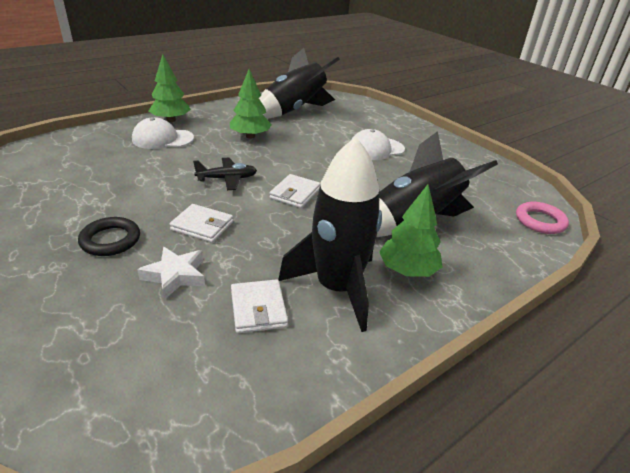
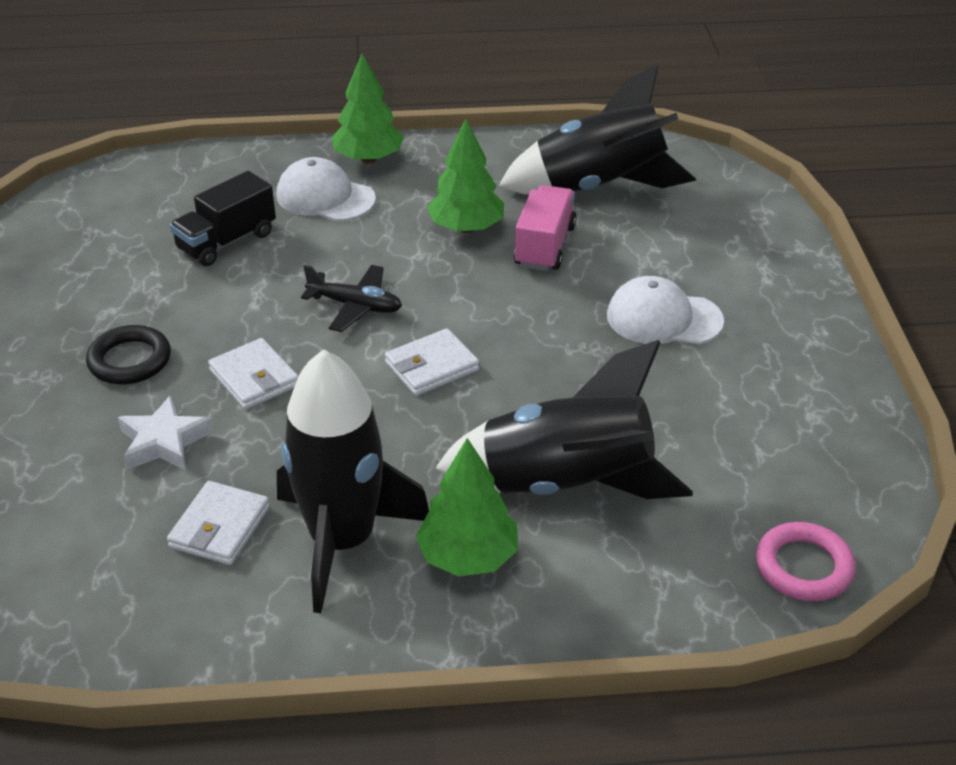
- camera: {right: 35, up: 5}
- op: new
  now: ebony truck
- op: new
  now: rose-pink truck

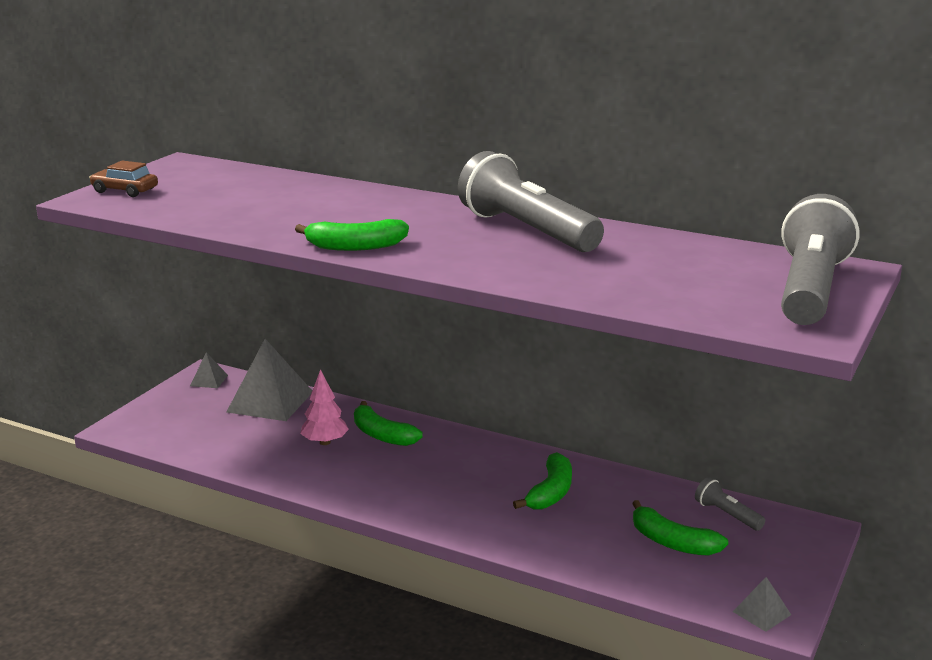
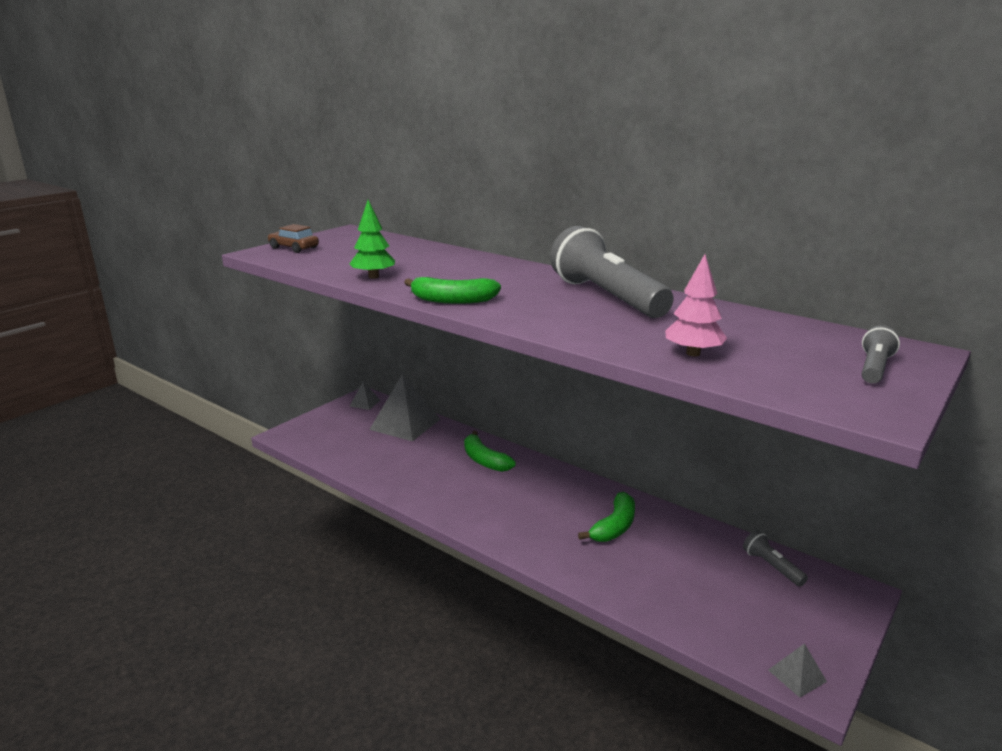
- camera: {right: 10, up: 0}
- op: shifted
  was: rose-pink fir tree
- op: gone
  was: emerald banana (no. 4 from left)
- op: scaled
  was: ash-grey torch (no. 3 from left)
  ratio: 0.45
- op: new
  now: emerald fir tree

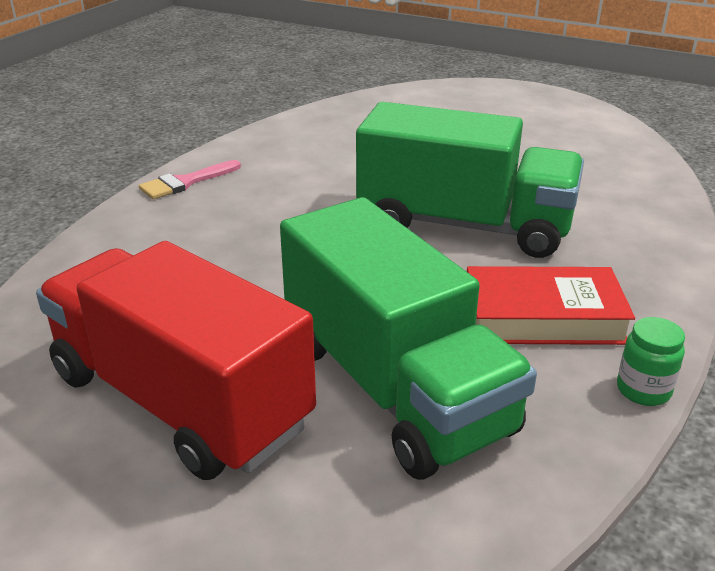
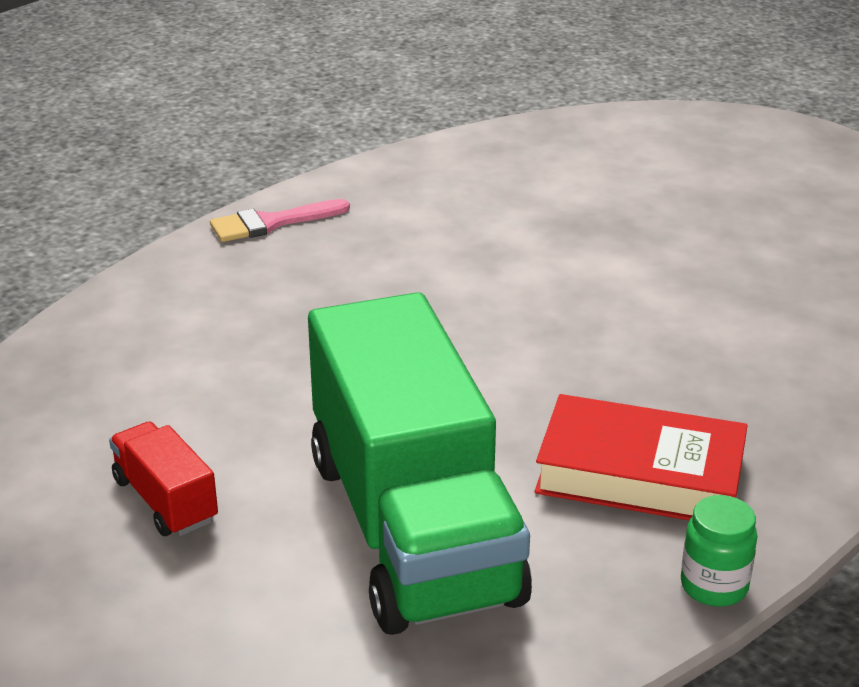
- camera: {right: 15, up: 0}
- op: scaled
  was: crimson truck
  ratio: 0.41
- op: gone
  was: emerald truck (no. 2 from left)

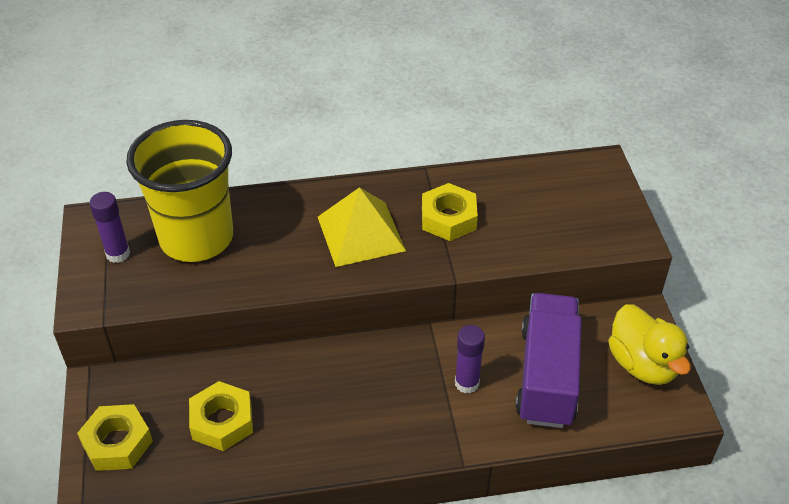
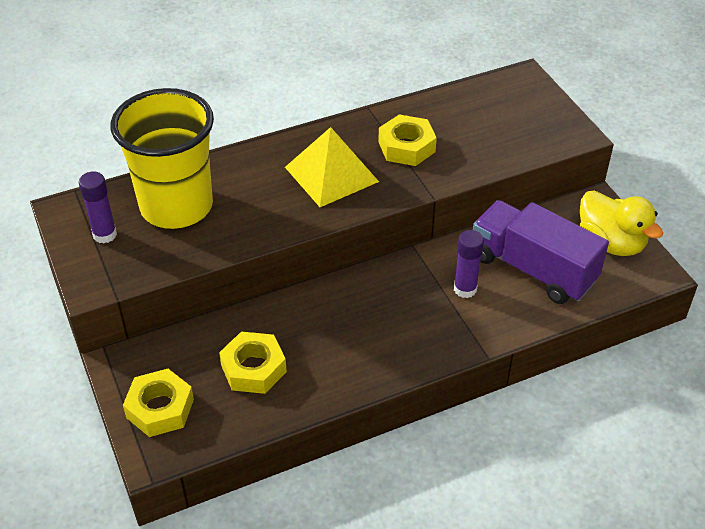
- camera: {right: -15, up: 0}
- op: rotated
  was: purple truck
  clockwise: -45

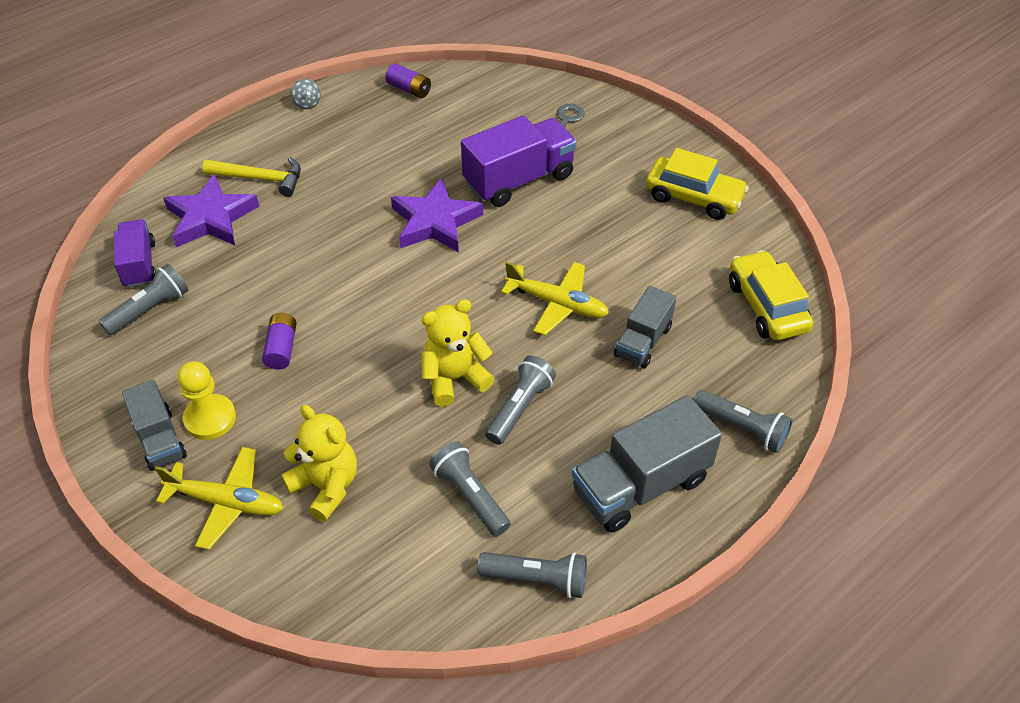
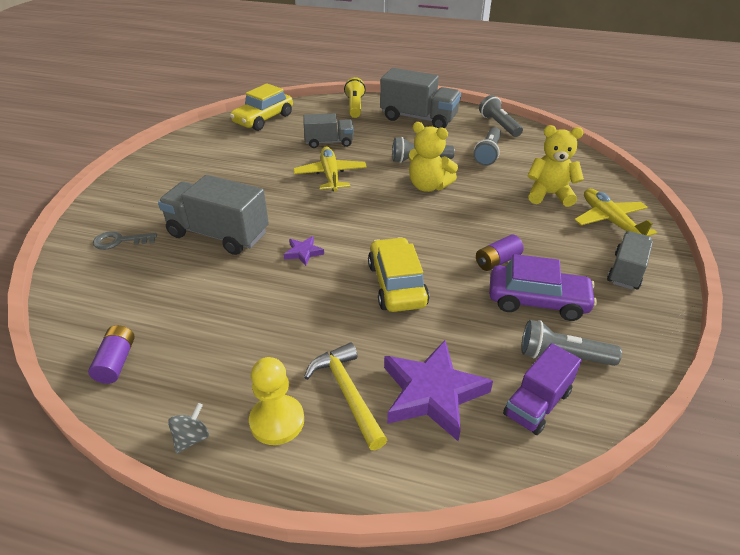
- camera: {right: -125, up: -10}
- op: shifted
  was: golden game pawn
- op: rotated
  was: golden teddy (no. 1 from left in the first image)
  clockwise: 90
- op: scaled
  was: purple star (no. 2 from left in the first image)
  ratio: 0.47
- op: repainted
  was: purple truck (no. 2 from left)
  now: ash-grey truck (no. 1 from left)
- op: shifted
  was: golden car (no. 1 from left in the first image)
  now: golden car (no. 2 from left)
- op: repainted
  was: ash-grey torch (no. 5 from left)
  now: golden torch
- op: new
  now: purple car

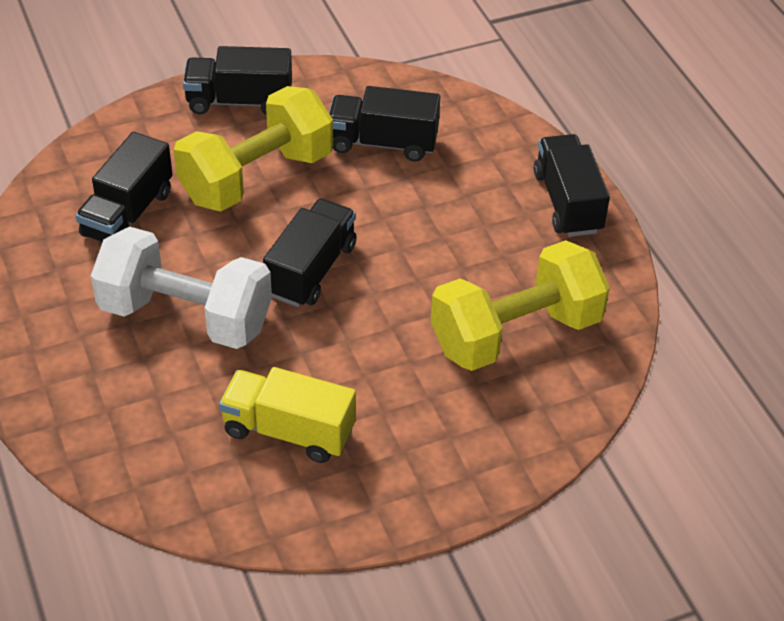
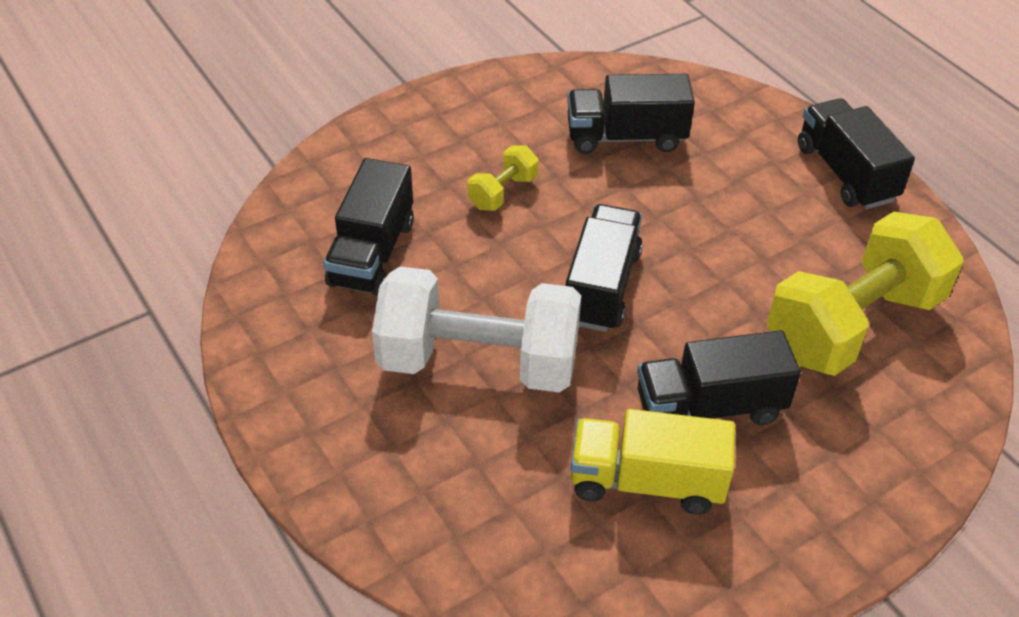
- camera: {right: -10, up: 0}
- op: scaled
  was: golden dumbbell (no. 1 from left)
  ratio: 0.44
- op: shifted
  was: ebony truck (no. 2 from left in the first image)
  now: ebony truck (no. 4 from left)

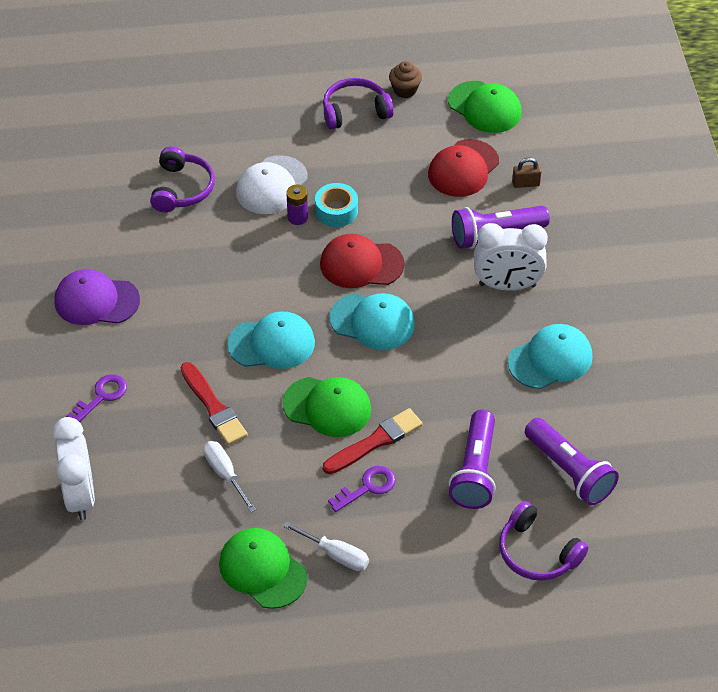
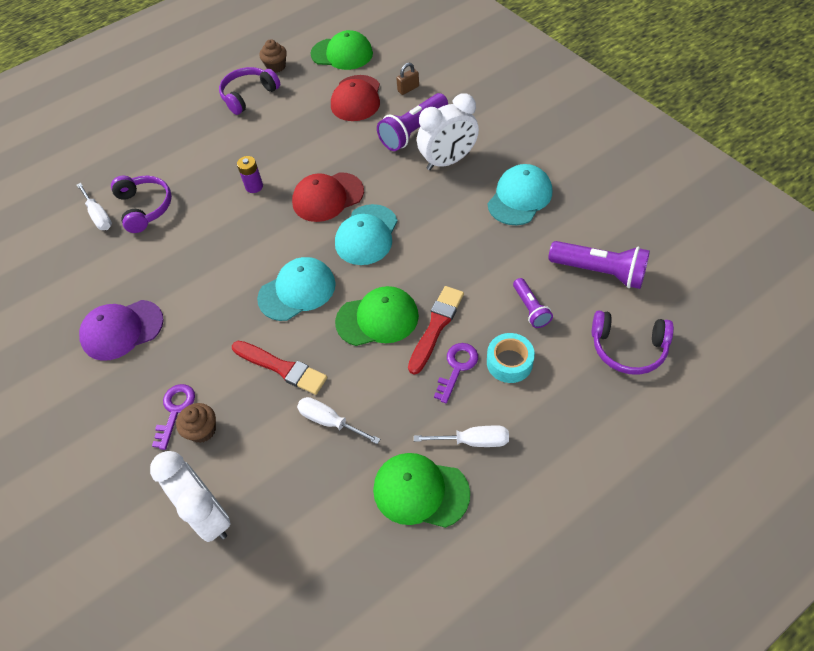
- camera: {right: -25, up: 5}
- op: gone
  was: pure white baseball cap
- op: shifted
  was: turquoise roll of tape
- op: rotated
  was: turquoise baseball cap (no. 2 from left)
  clockwise: 120
- op: scaled
  was: purple torch (no. 1 from left in the first image)
  ratio: 0.57
- op: new
  now: pure white flat screwdriver (no. 1 from left)
- op: new
  now: russet muffin (no. 1 from left)

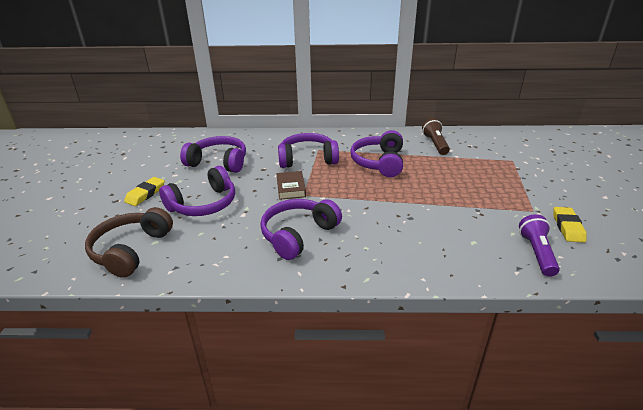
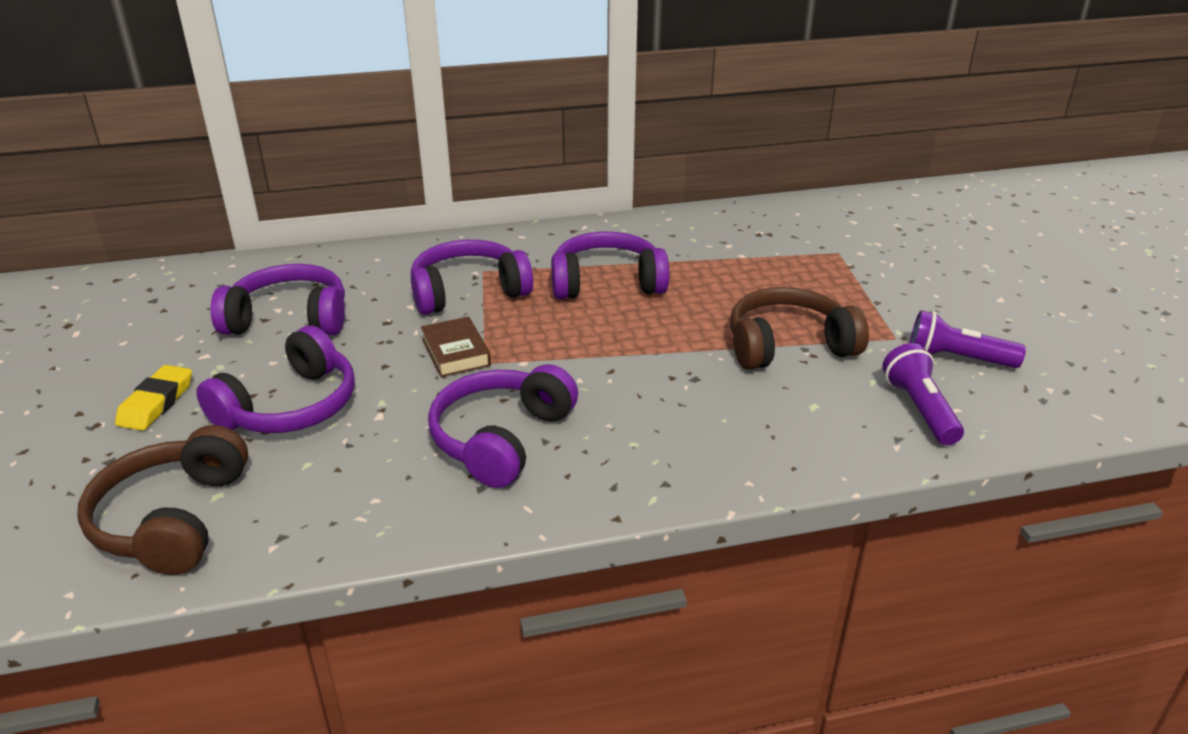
- camera: {right: -15, up: 0}
- op: rotated
  was: purple headset (no. 5 from left)
  clockwise: 90
- op: gone
  was: russet torch
- op: swapped
  was: golden pencil eraser (no. 2 from left)
  now: purple torch (no. 2 from left)
- op: new
  now: russet headset (no. 2 from left)

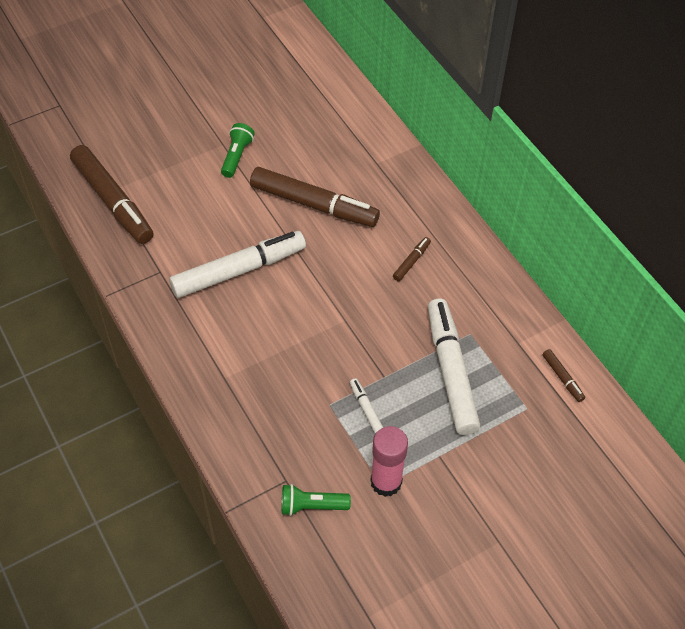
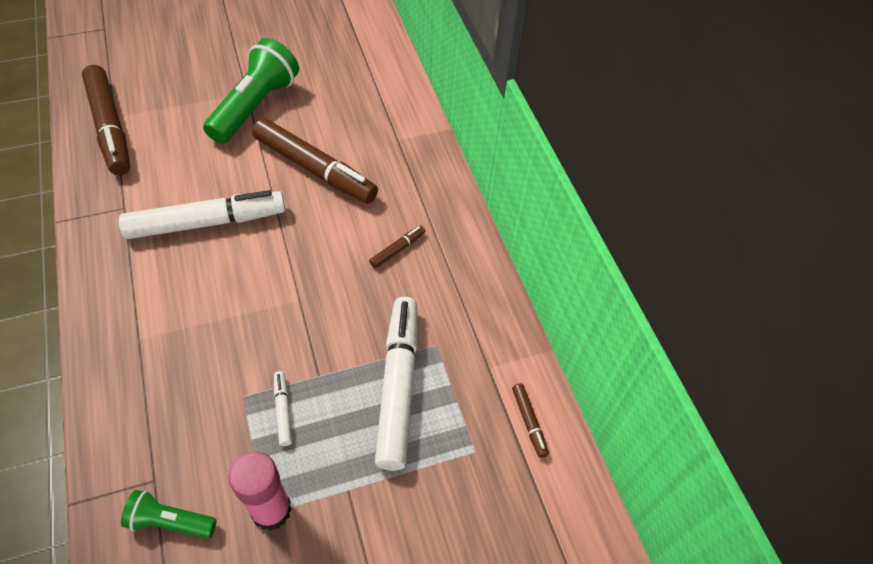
- camera: {right: 10, up: 0}
- op: scaled
  was: emerald torch (no. 1 from left in the first image)
  ratio: 1.91

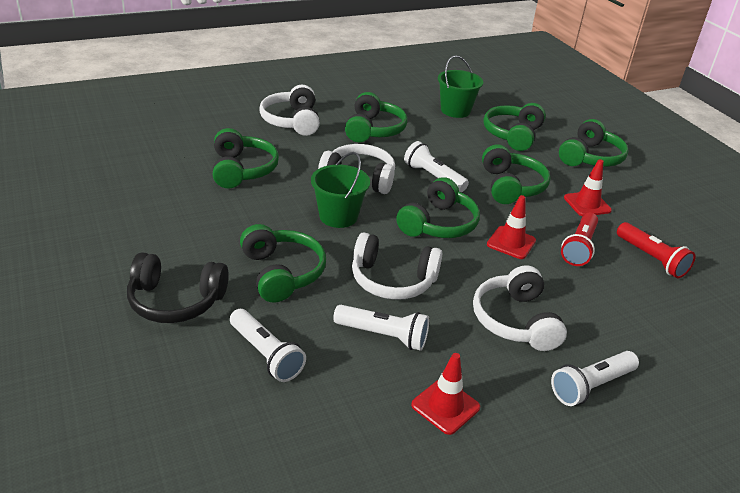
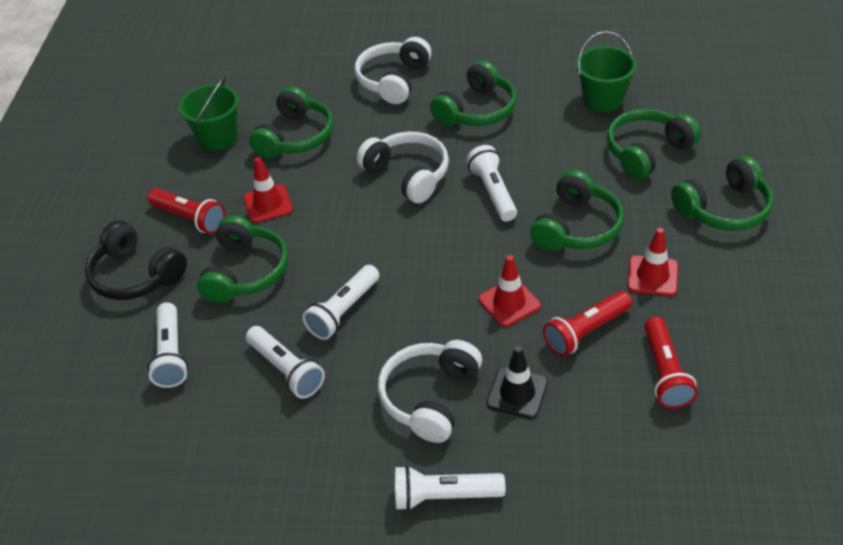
- camera: {right: 35, up: 10}
- op: shifted
  was: emerald sand bucket (no. 1 from left)
- op: swapped
  was: pure white headset (no. 3 from left)
  now: pure white torch (no. 3 from left)
- op: gone
  was: emerald headset (no. 4 from left)
- op: shifted
  was: crimson safety cone (no. 1 from left)
- op: new
  now: crimson torch (no. 1 from left)
- op: new
  now: ebony safety cone

